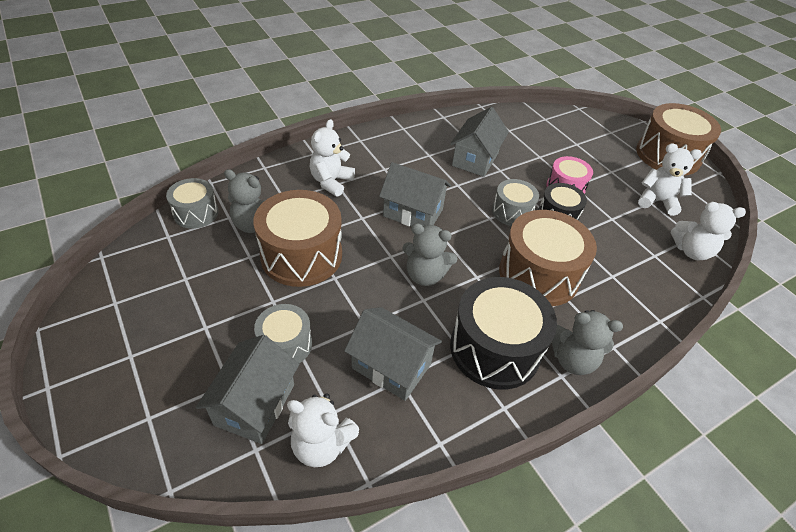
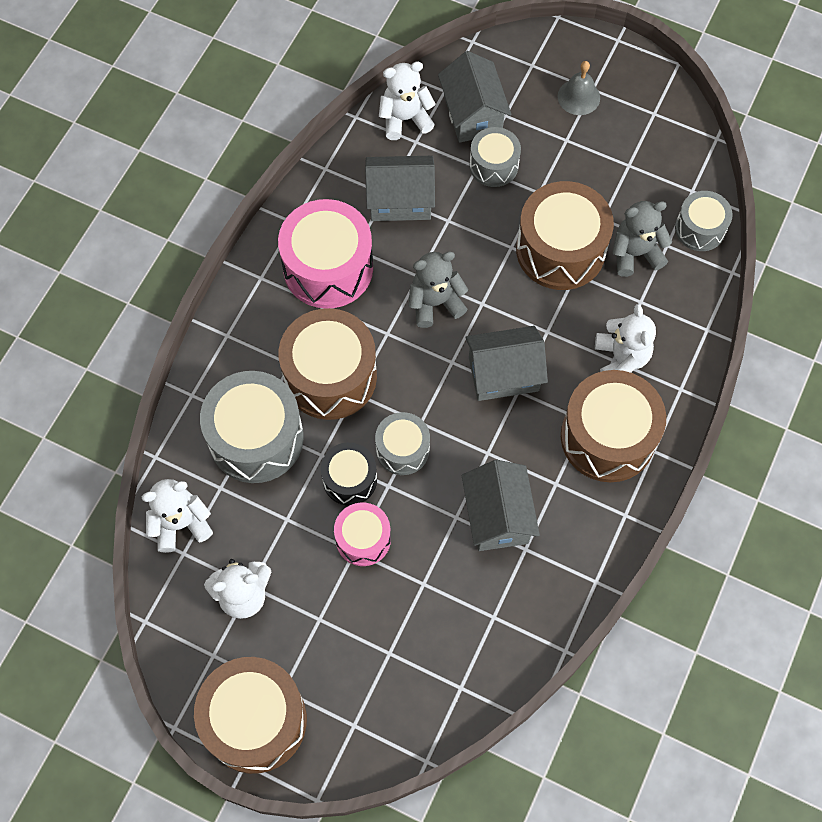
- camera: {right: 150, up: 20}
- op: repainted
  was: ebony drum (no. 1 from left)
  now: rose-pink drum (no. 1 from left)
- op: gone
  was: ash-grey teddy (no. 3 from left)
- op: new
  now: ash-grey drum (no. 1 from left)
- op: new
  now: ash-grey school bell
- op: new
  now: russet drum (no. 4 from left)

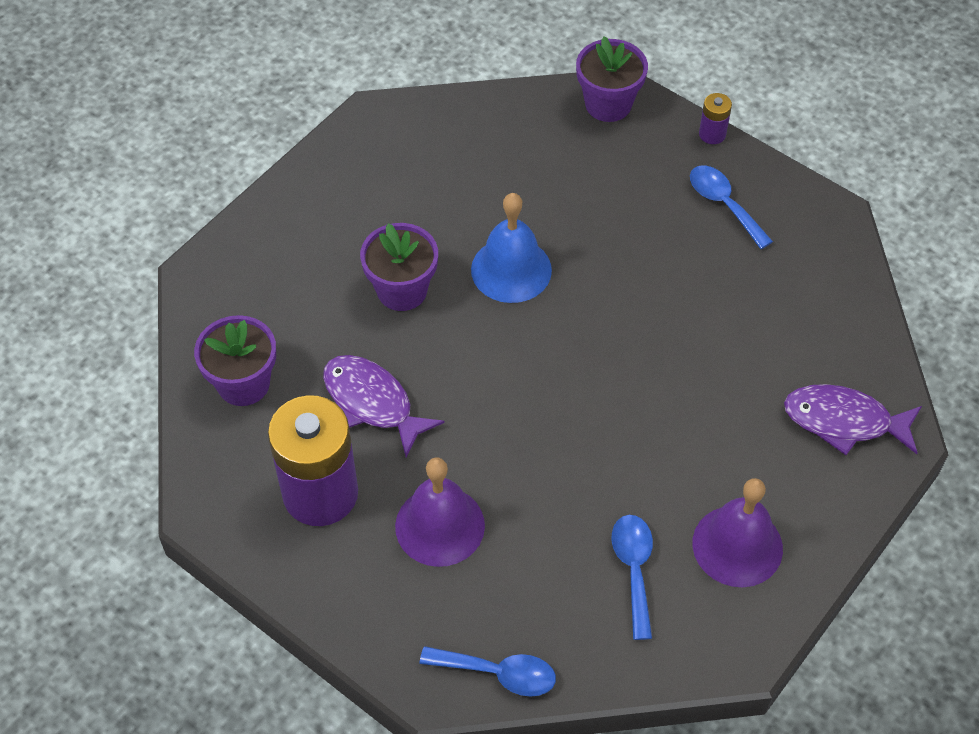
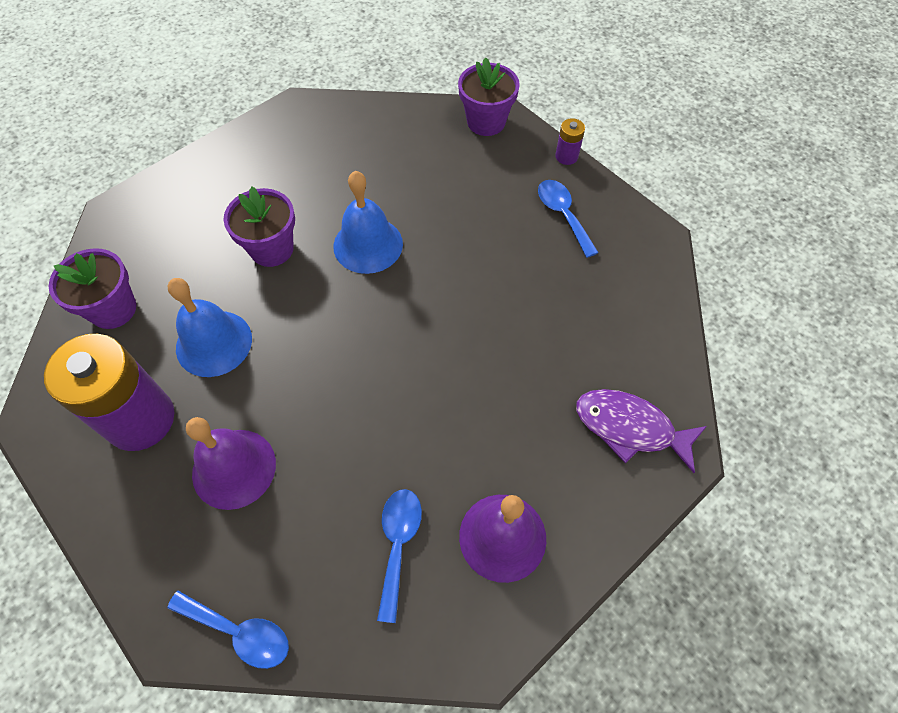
- camera: {right: 10, up: 5}
- op: swapped
  was: purple fish (no. 1 from left)
  now: blue school bell (no. 1 from left)

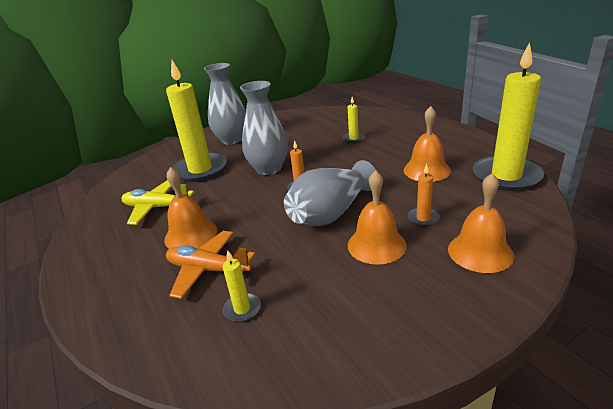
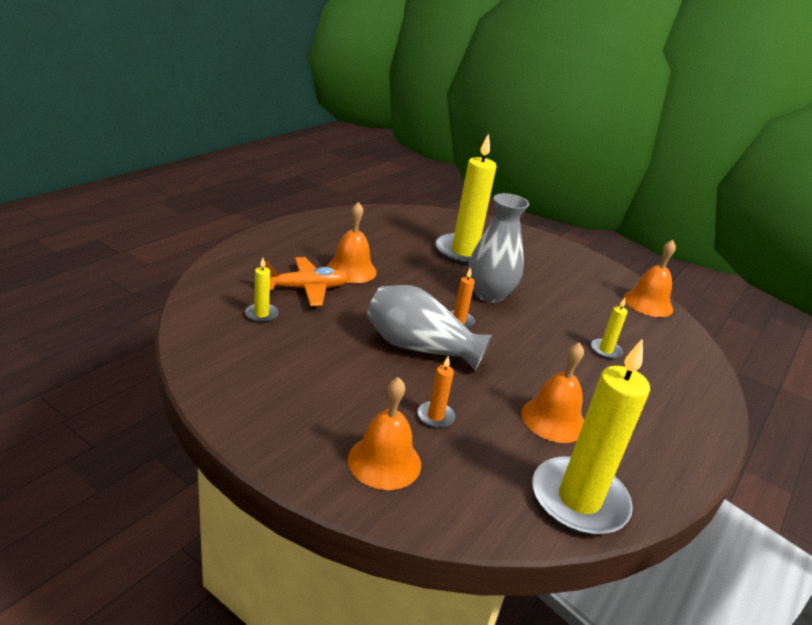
- camera: {right: 60, up: 0}
- op: gone
  was: golden toy plane
- op: rotated
  was: orange toy plane
  clockwise: 75
- op: gone
  was: ash-grey tall vase (no. 1 from left)
- op: shifted
  was: orange school bell (no. 2 from left in the first image)
  now: orange school bell (no. 4 from left)

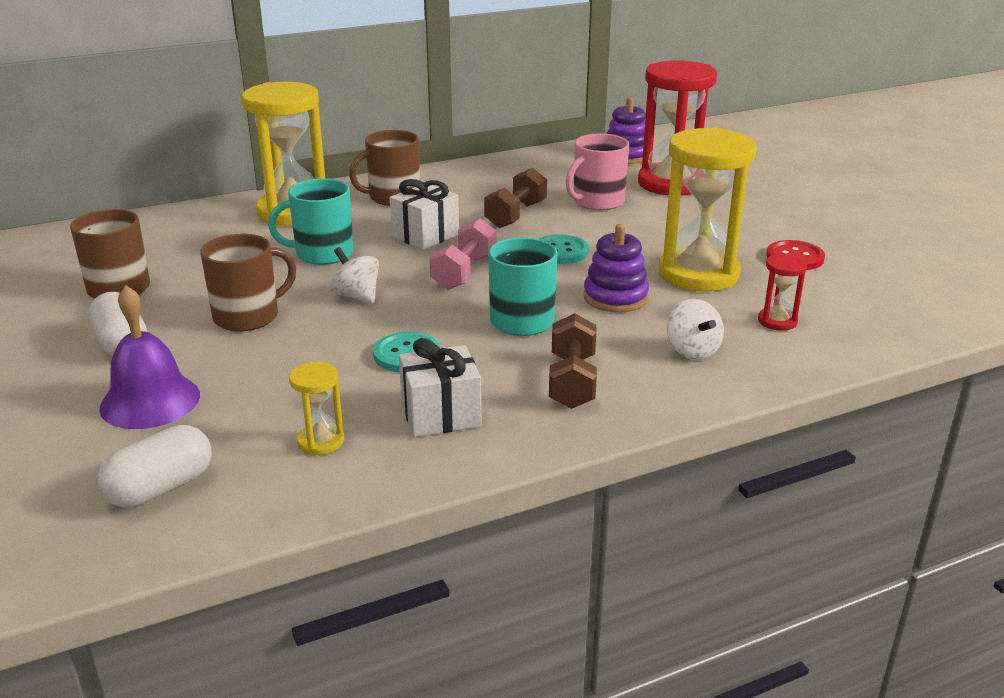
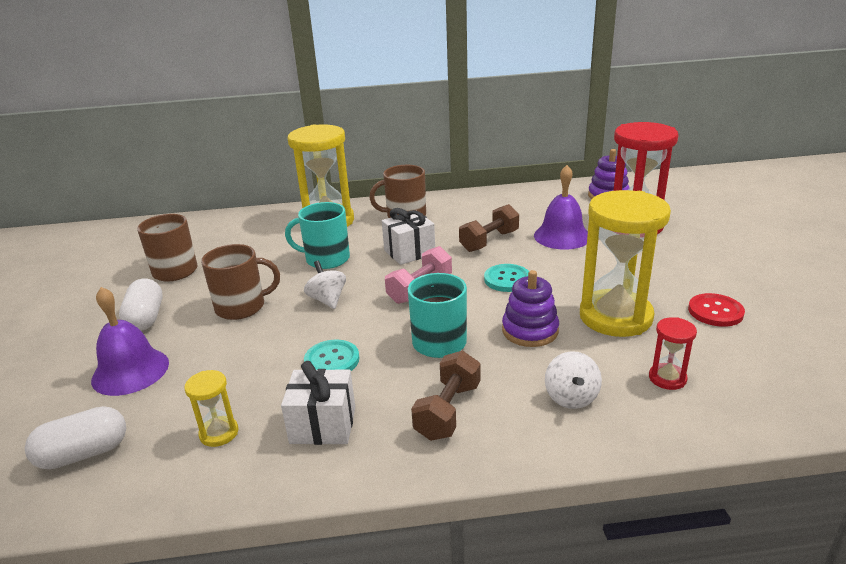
- camera: {right: 20, up: 0}
- op: swapped
  was: rose-pink mug
  now: purple school bell (no. 2 from left)

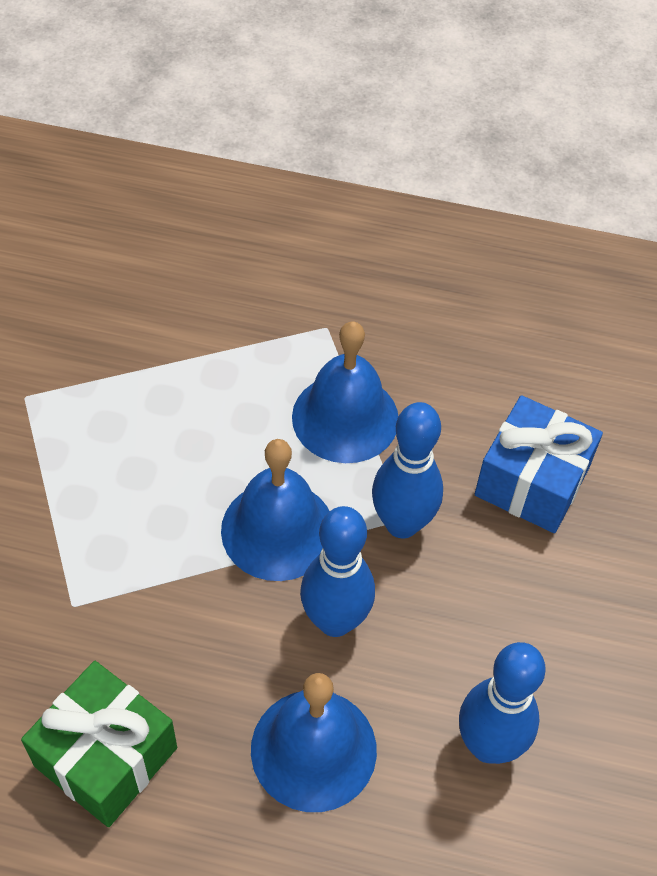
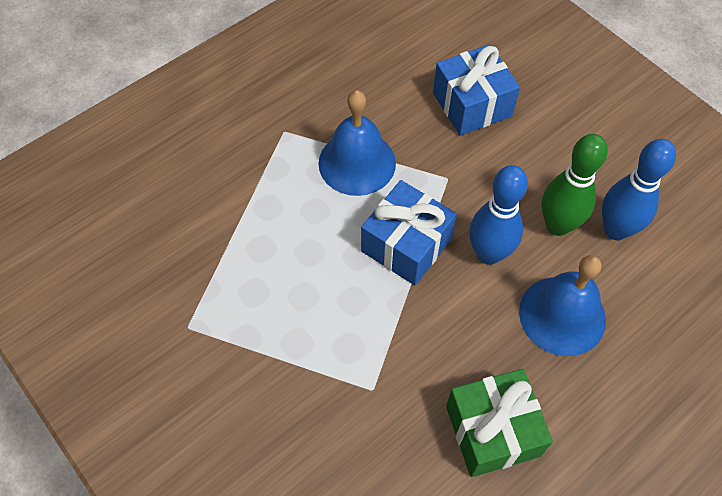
- camera: {right: -50, up: 5}
- op: swapped
  was: blue school bell (no. 1 from left)
  now: blue present (no. 1 from left)
- op: gone
  was: blue tenpin (no. 2 from left)
- op: new
  now: emerald tenpin

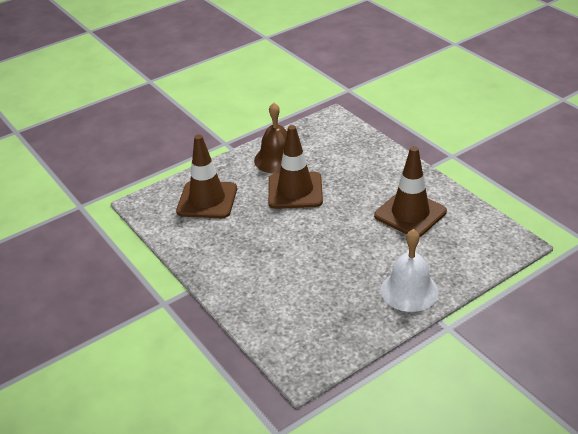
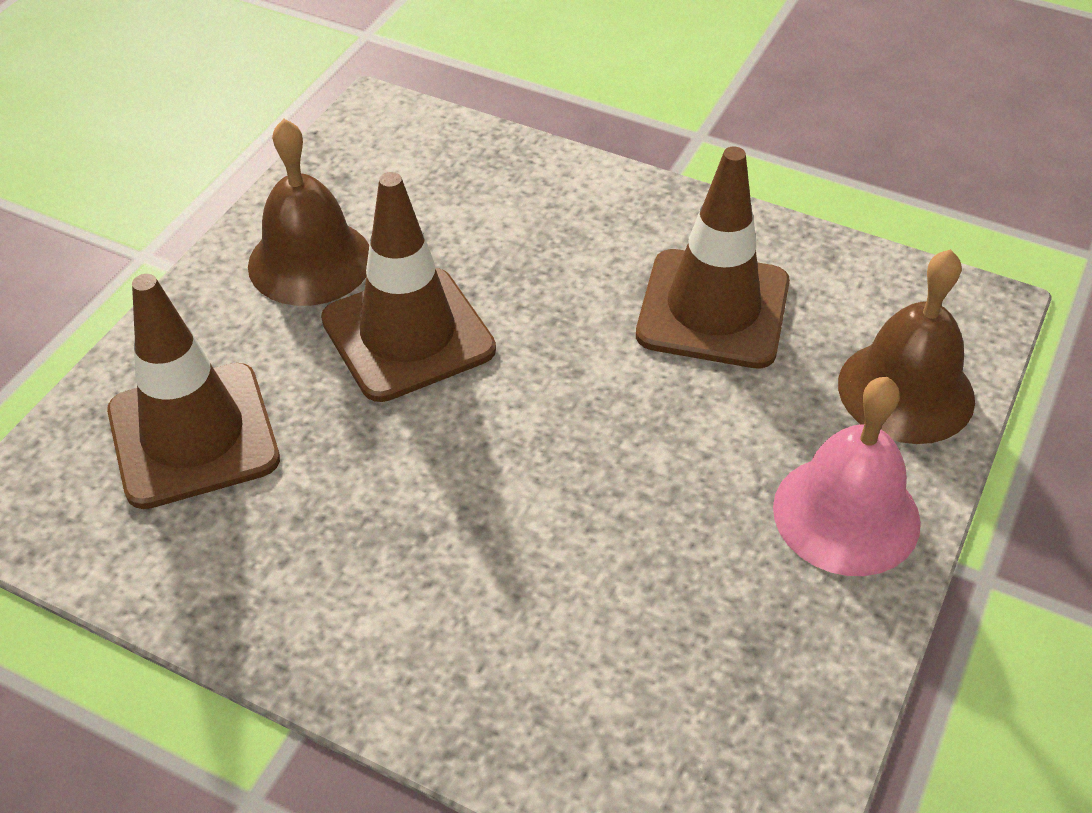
- camera: {right: -30, up: 10}
- op: repainted
  was: pure white school bell
  now: rose-pink school bell
- op: new
  now: russet school bell (no. 2 from left)

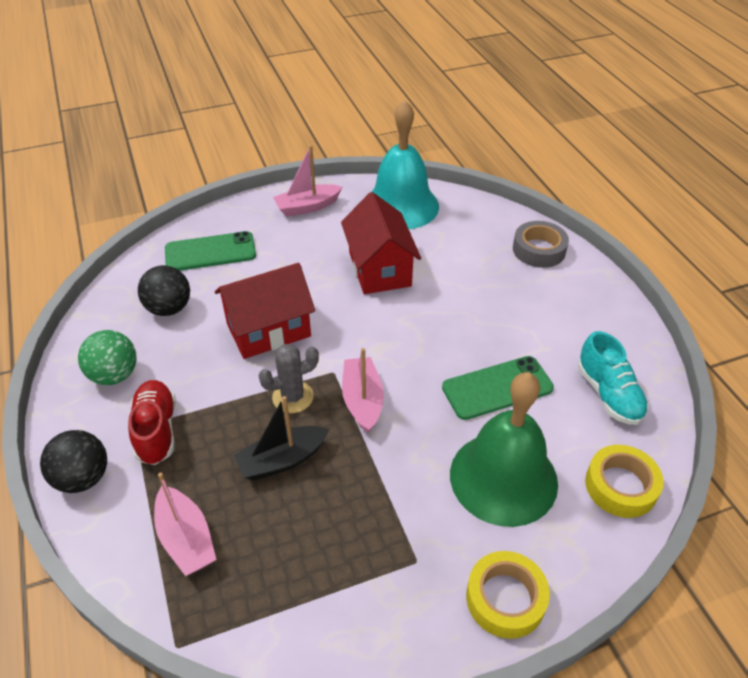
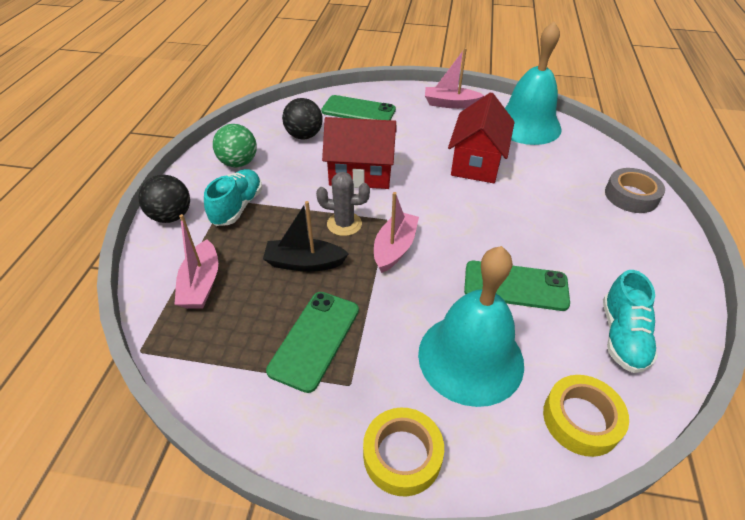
- camera: {right: 30, up: 0}
- op: repainted
  was: crimson lace-up shoe
  now: turquoise lace-up shoe (no. 1 from left)
- op: repainted
  was: emerald school bell
  now: turquoise school bell (no. 1 from left)
- op: new
  now: emerald mobile phone (no. 1 from left)

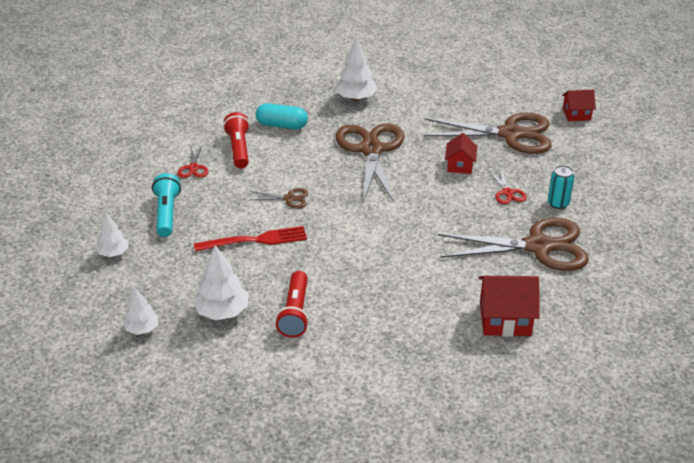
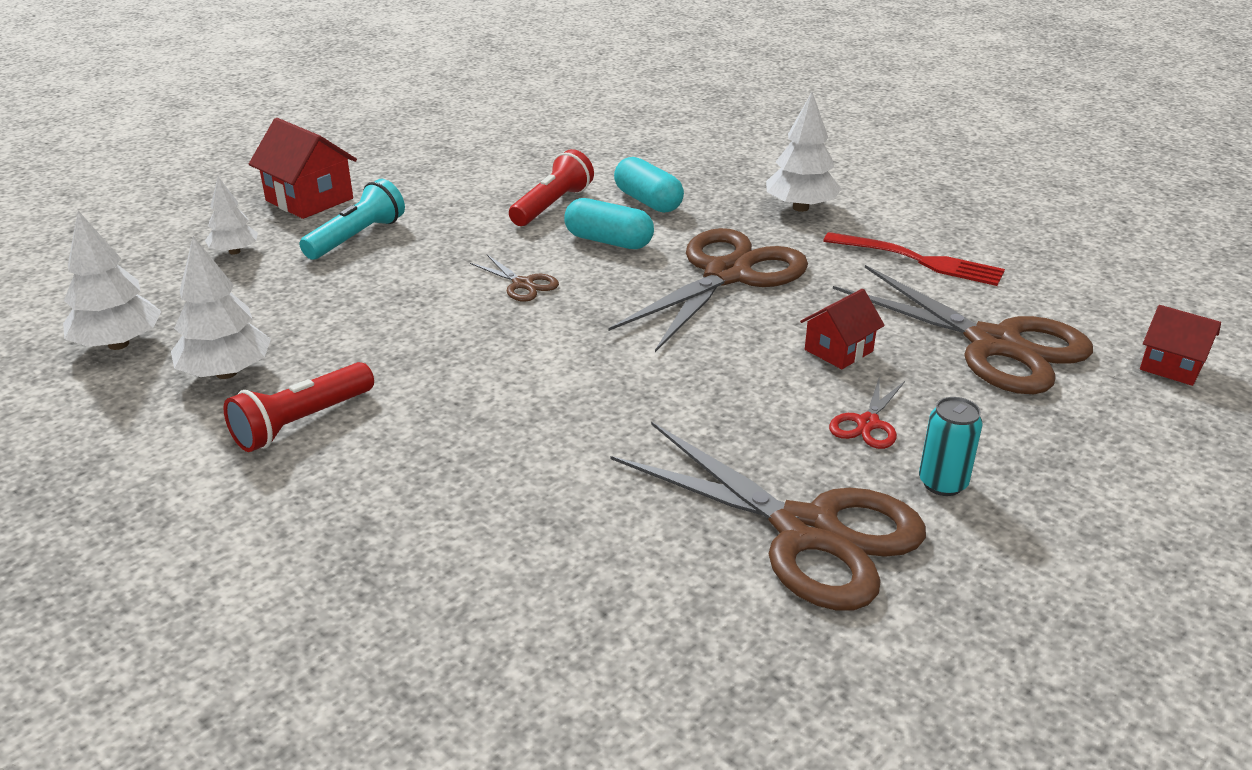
- camera: {right: 40, up: -5}
- op: scaled
  was: pure white fir tree (no. 2 from left in the first image)
  ratio: 1.58
- op: gone
  was: crimson pair of scissors (no. 1 from left)
- op: shifted
  was: crimson dinner fork
- op: shifted
  was: crimson toy house (no. 2 from left in the first image)
  now: crimson toy house (no. 1 from left)
- op: new
  now: turquoise capsule (no. 1 from left)

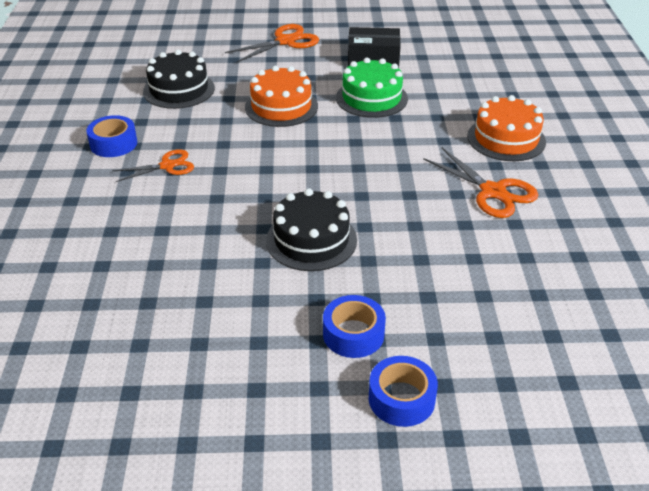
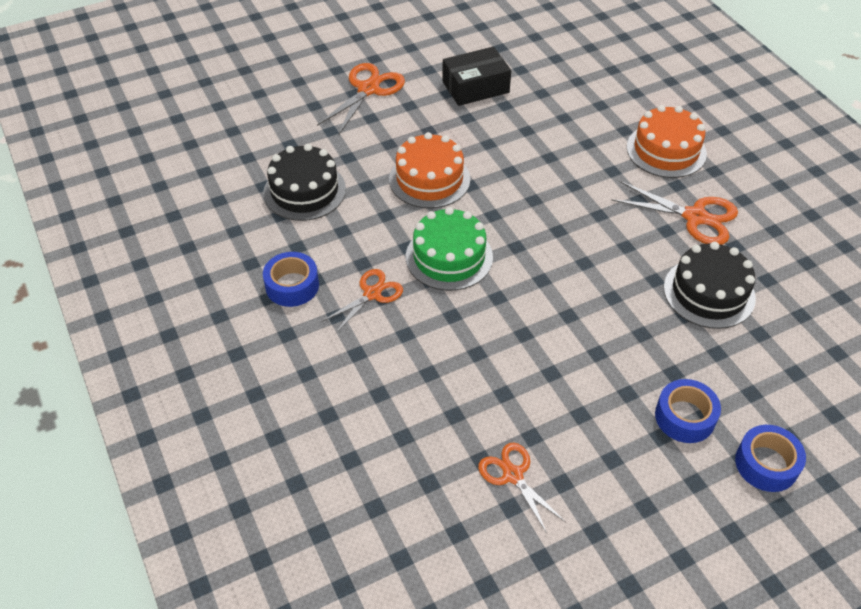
- camera: {right: -25, up: 10}
- op: shifted
  was: ebony layer cake (no. 2 from left)
- op: shifted
  was: emerald layer cake
- op: new
  now: orange pair of scissors (no. 3 from left)

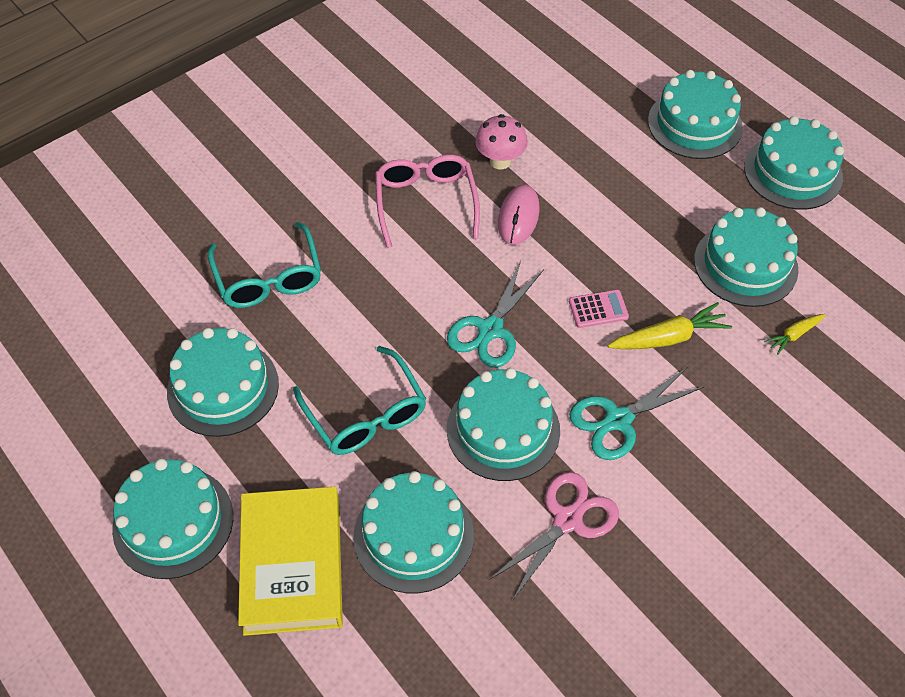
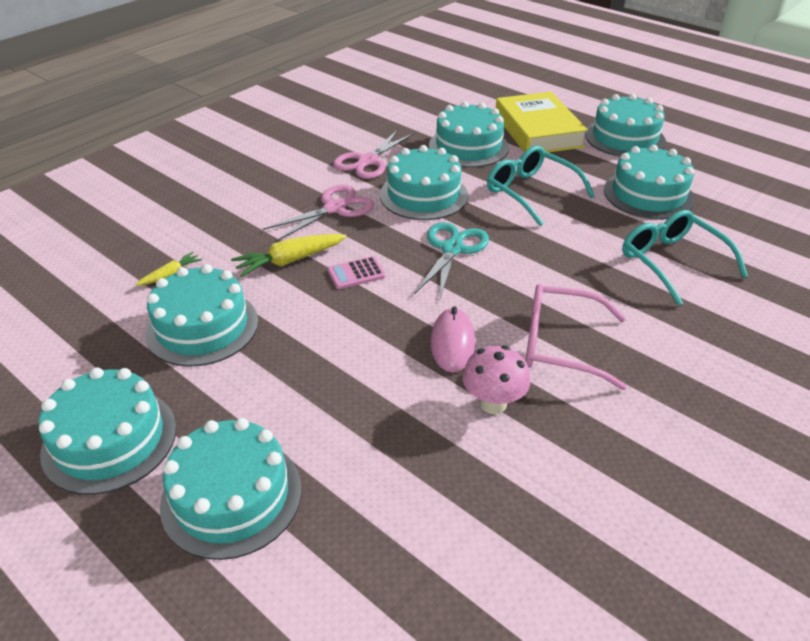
- camera: {right: 170, up: -15}
- op: rotated
  was: rose-pink eyeglasses
  clockwise: 120
- op: repainted
  was: turquoise pair of scissors (no. 2 from left)
  now: rose-pink pair of scissors (no. 1 from left)

